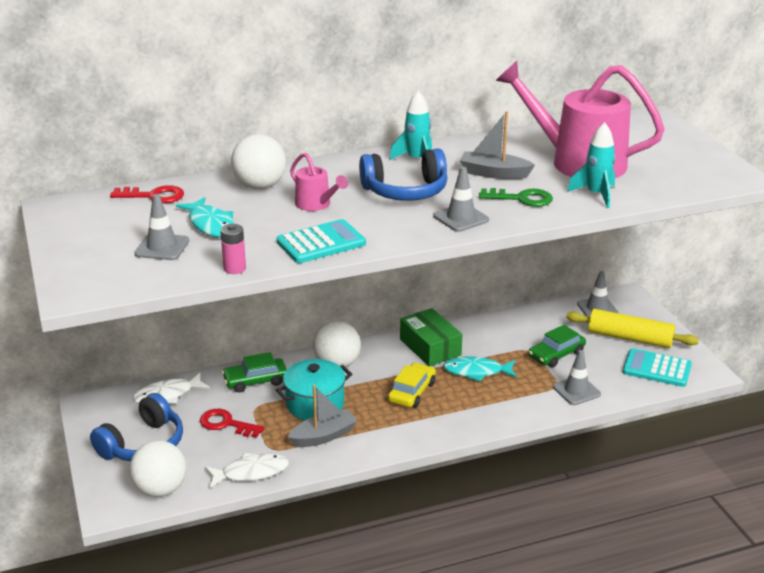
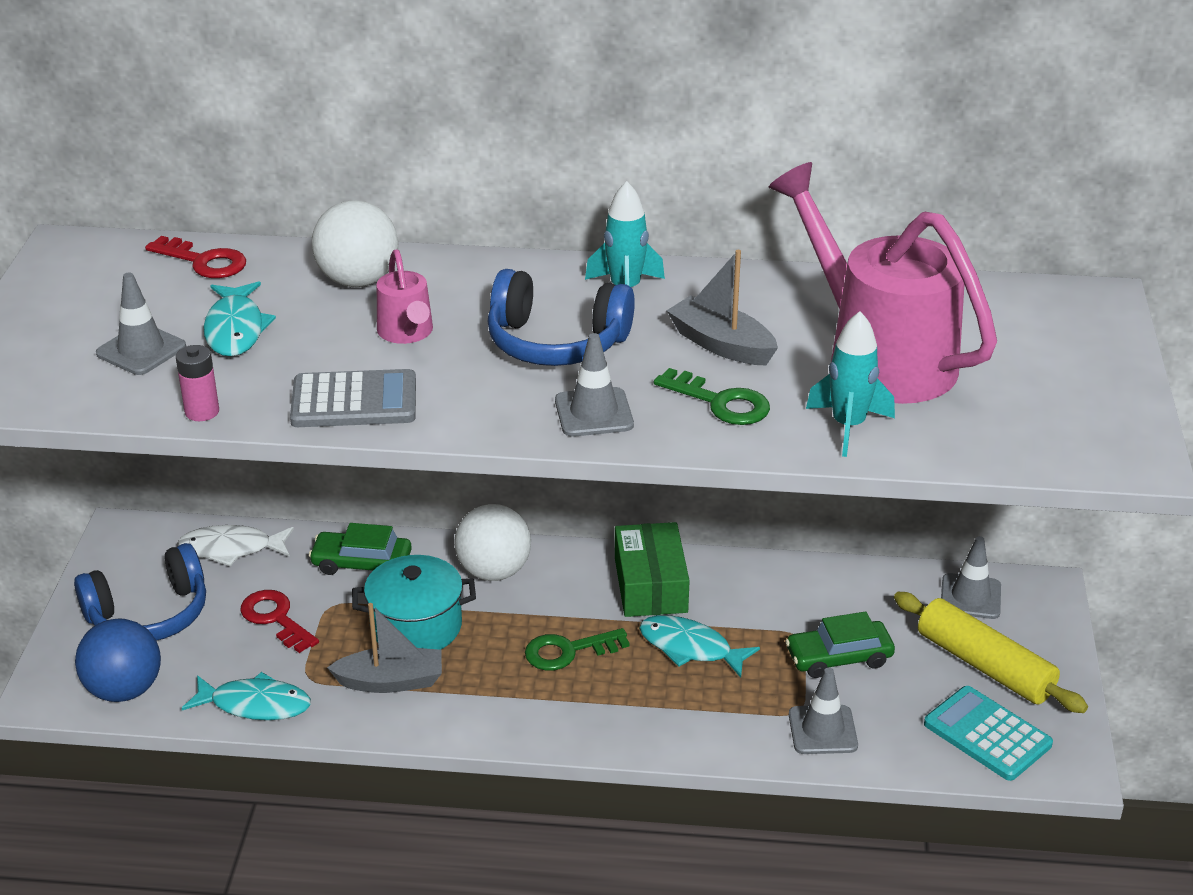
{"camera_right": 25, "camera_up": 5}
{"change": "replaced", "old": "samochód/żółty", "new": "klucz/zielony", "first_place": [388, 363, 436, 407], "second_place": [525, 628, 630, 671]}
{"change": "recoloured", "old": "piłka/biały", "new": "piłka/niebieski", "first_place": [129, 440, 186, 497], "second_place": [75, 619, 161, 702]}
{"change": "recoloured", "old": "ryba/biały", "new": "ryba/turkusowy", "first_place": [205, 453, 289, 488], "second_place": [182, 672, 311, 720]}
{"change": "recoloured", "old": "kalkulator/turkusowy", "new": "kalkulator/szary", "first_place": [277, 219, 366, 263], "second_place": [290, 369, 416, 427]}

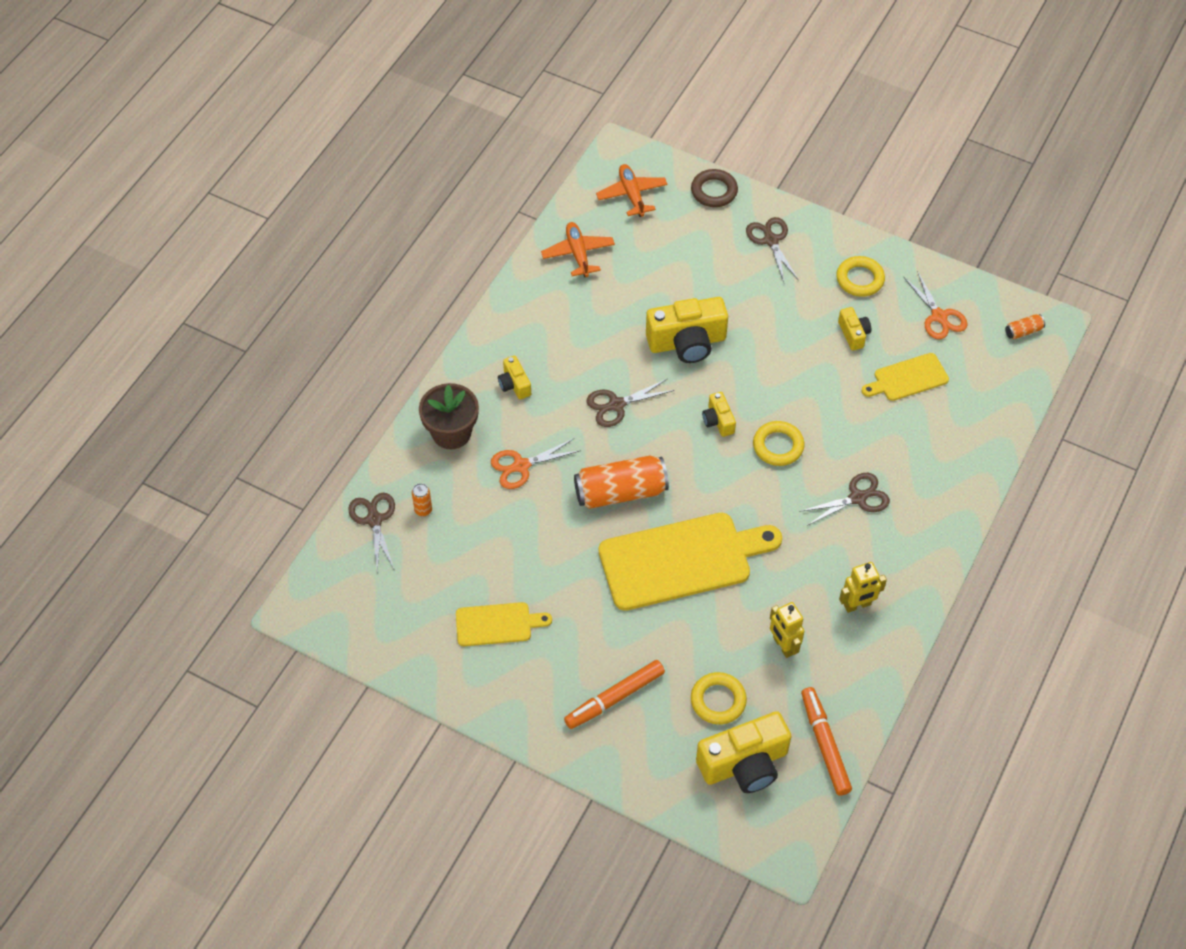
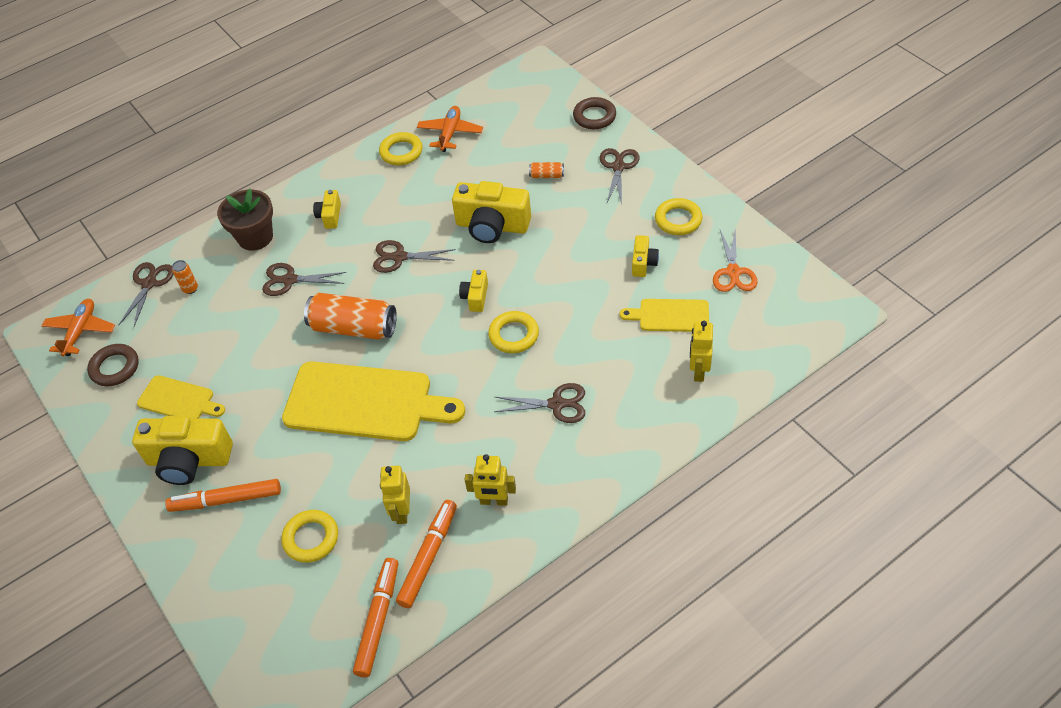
{"camera_right": 30, "camera_up": -5}
{"change": "added", "new": "pierścień/brązowy", "second_place": [87, 344, 139, 386]}
{"change": "added", "new": "pierścień/żółty", "second_place": [379, 132, 423, 165]}
{"change": "added", "new": "flamaster/pomarańczowy", "second_place": [396, 500, 457, 608]}
{"change": "added", "new": "robot/żółty", "second_place": [690, 321, 713, 382]}
{"change": "moved", "old": "samolot/pomarańczowy", "first_place": [596, 164, 668, 217], "second_place": [42, 299, 115, 356]}
{"change": "moved", "old": "aparat fotograficzny/żółty", "first_place": [696, 711, 792, 793], "second_place": [132, 416, 233, 485]}
{"change": "moved", "old": "puszka/pomarańczowy", "first_place": [1005, 314, 1045, 339], "second_place": [529, 162, 564, 178]}
{"change": "recoloured", "old": "nożyczki/pomarańczowy", "new": "nożyczki/brązowy", "first_place": [491, 439, 581, 489], "second_place": [262, 263, 346, 296]}

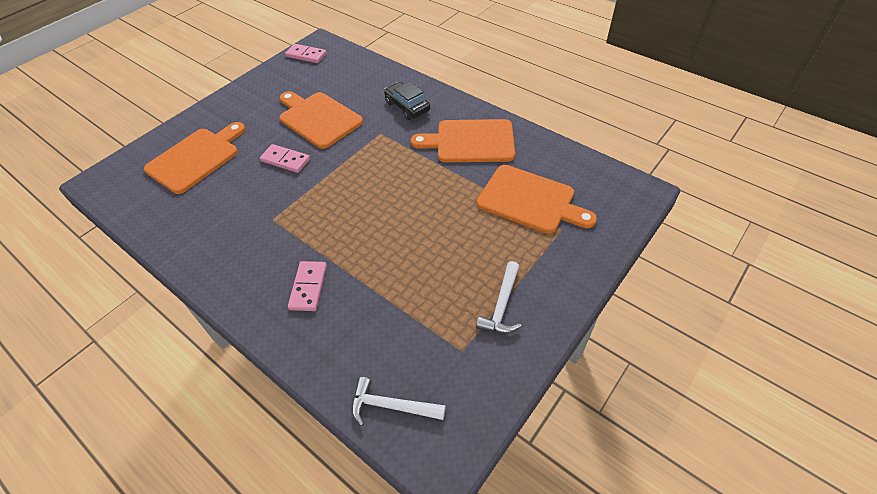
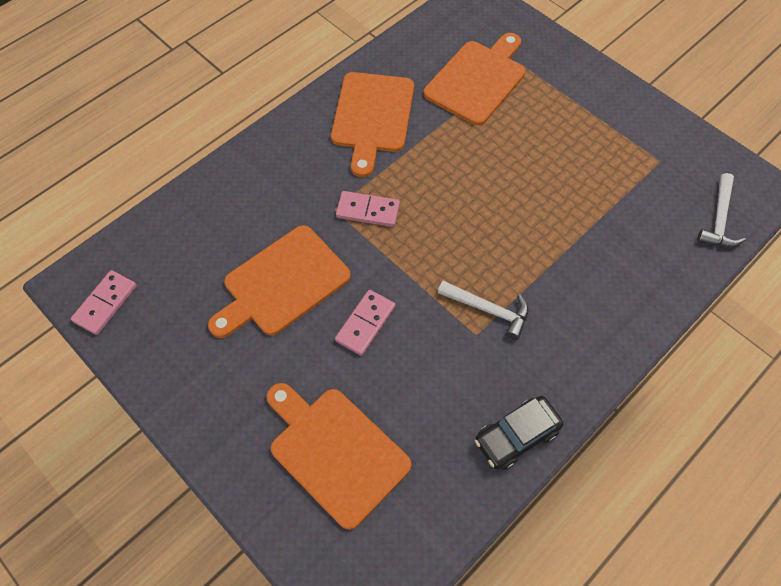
{"camera_right": -85, "camera_up": 10}
{"change": "moved", "old": "kostka domina/różowy", "first_place": [288, 261, 327, 311], "second_place": [336, 191, 400, 227]}
{"change": "moved", "old": "samochód/czarny", "first_place": [384, 81, 430, 120], "second_place": [475, 396, 563, 470]}
{"change": "moved", "old": "młotek/biały", "first_place": [476, 261, 521, 334], "second_place": [438, 281, 528, 340]}

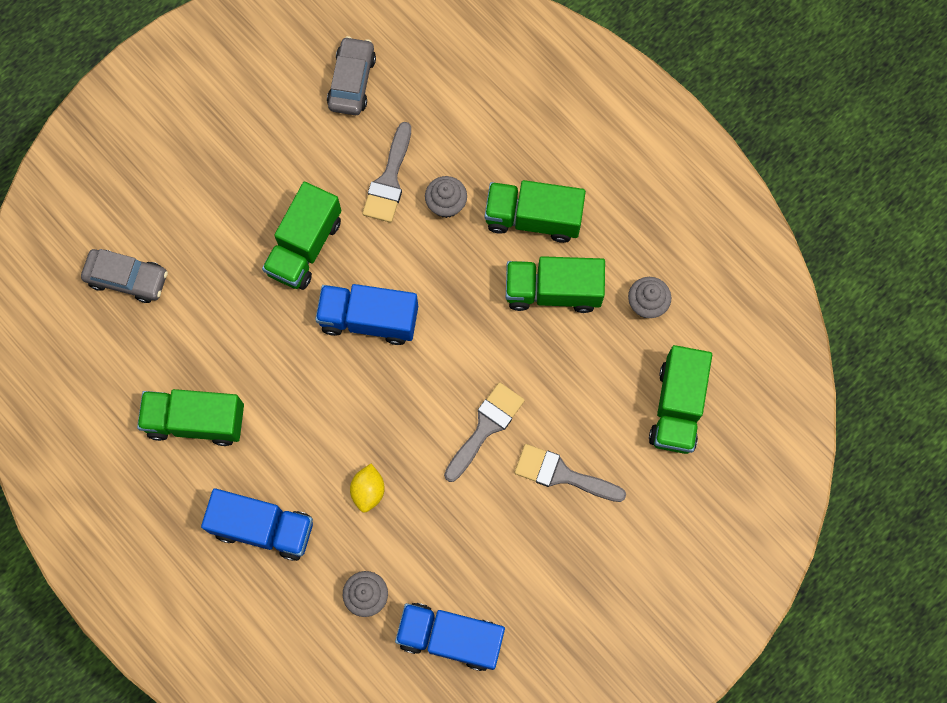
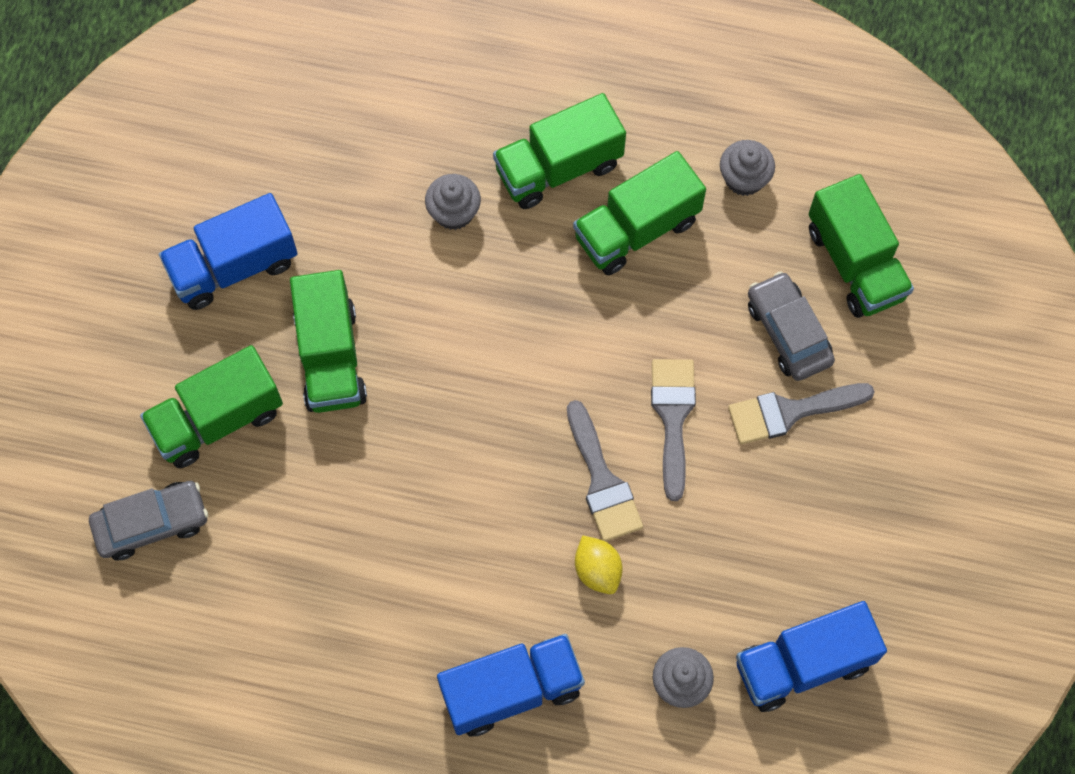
{"camera_right": -35, "camera_up": -5}
{"change": "moved", "old": "ciężarówka/zielony", "first_place": [137, 389, 244, 446], "second_place": [140, 345, 283, 468]}
{"change": "moved", "old": "ciężarówka/niebieski", "first_place": [315, 284, 418, 345], "second_place": [159, 193, 298, 310]}
{"change": "moved", "old": "samochód/szary", "first_place": [327, 36, 376, 115], "second_place": [748, 271, 835, 381]}
{"change": "moved", "old": "pędzel/szary", "first_place": [362, 122, 411, 223], "second_place": [567, 400, 643, 542]}

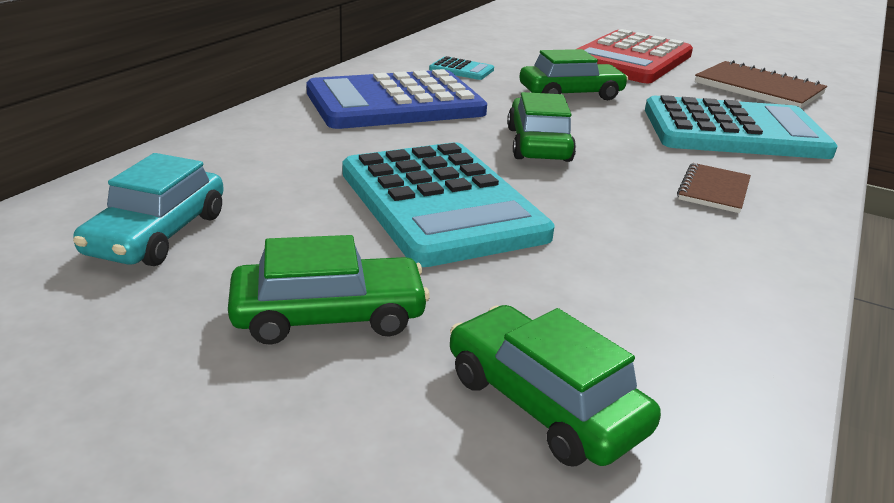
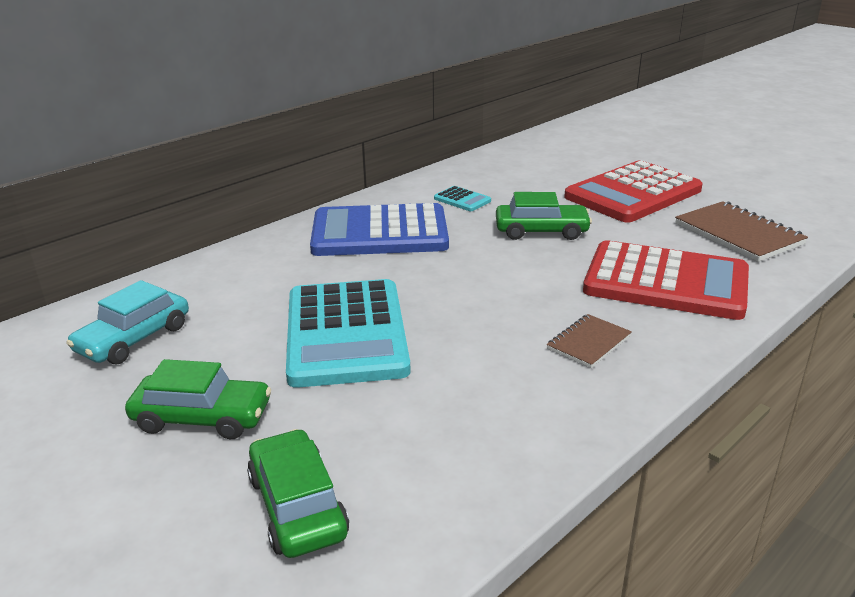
{"camera_right": 20, "camera_up": 0}
{"change": "removed", "old": "samochód/zielony", "first_place": [507, 92, 576, 162]}
{"change": "recoloured", "old": "kalkulator/turkusowy", "new": "kalkulator/czerwony", "first_place": [645, 95, 838, 159], "second_place": [583, 240, 749, 320]}

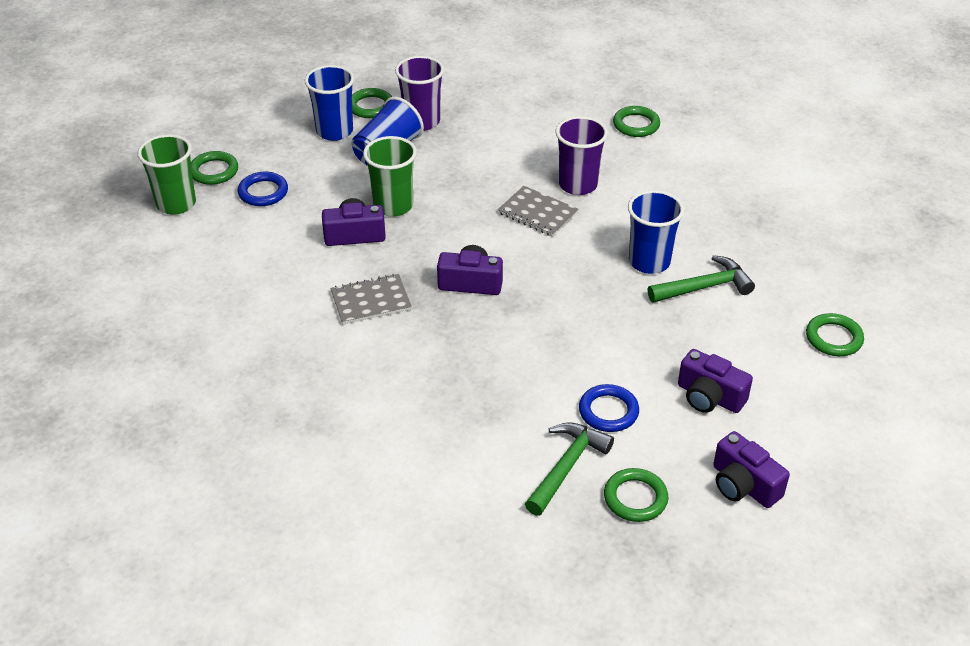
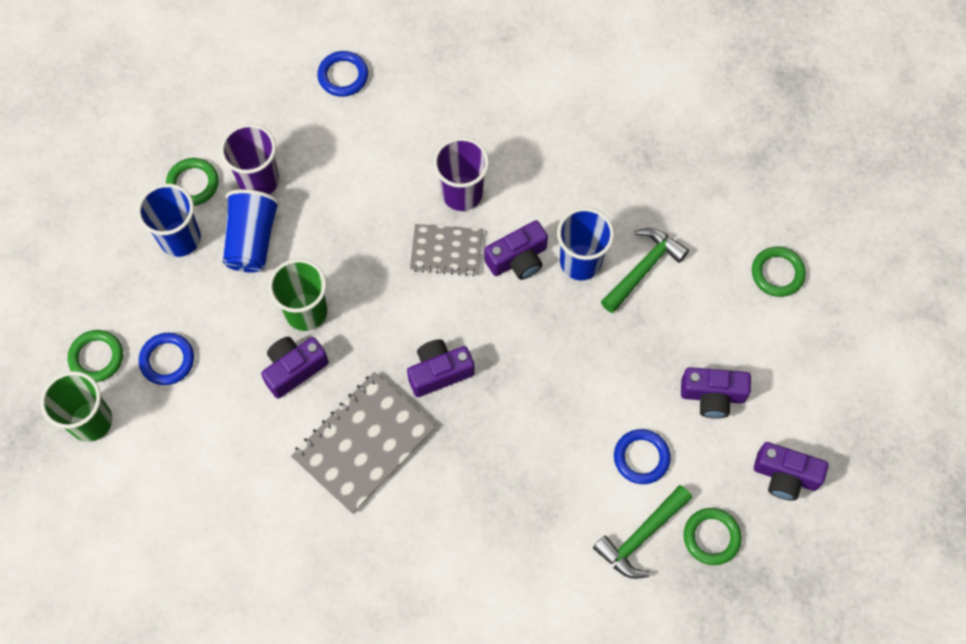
{"camera_right": -30, "camera_up": 25}
{"change": "removed", "old": "pierścień/zielony", "first_place": [613, 106, 660, 137]}
{"change": "added", "new": "pierścień/niebieski", "second_place": [317, 51, 368, 97]}
{"change": "added", "new": "aparat fotograficzny/fioletowy", "second_place": [484, 220, 548, 280]}
{"change": "turned", "old": "młotek/zielony", "first_place": [525, 422, 614, 516], "second_place": [593, 485, 692, 579], "degrees": -135}
{"change": "resized", "old": "zeszyt/szary", "first_place": [330, 274, 412, 324], "second_place": [291, 372, 436, 514], "factor": 1.65}

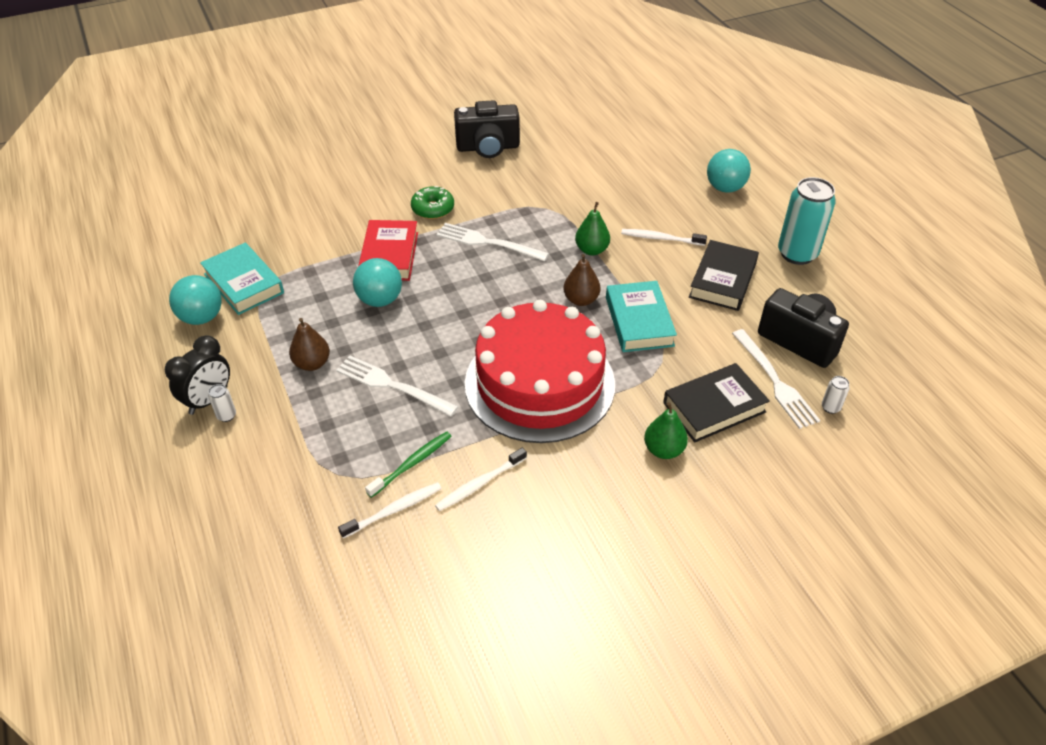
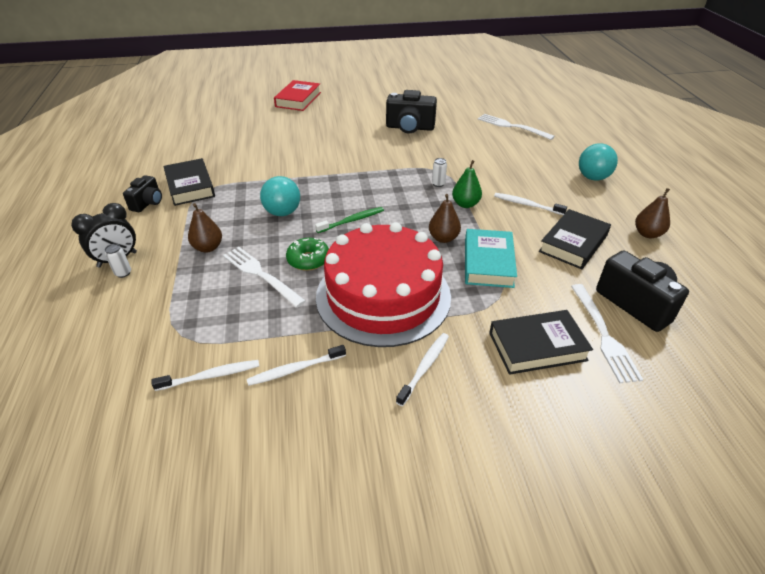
{"camera_right": 15, "camera_up": -5}
{"change": "removed", "old": "gruszka/zielony", "first_place": [644, 402, 688, 459]}
{"change": "added", "new": "szczoteczka do zębów/biały", "second_place": [396, 333, 449, 406]}
{"change": "moved", "old": "książka/czerwony", "first_place": [358, 220, 418, 281], "second_place": [274, 80, 321, 111]}
{"change": "moved", "old": "szczoteczka do zębów/zielony", "first_place": [365, 431, 452, 498], "second_place": [315, 207, 384, 233]}
{"change": "moved", "old": "donut/zielony", "first_place": [411, 186, 454, 219], "second_place": [286, 238, 329, 271]}
{"change": "moved", "old": "widelec/biały", "first_place": [436, 223, 549, 261], "second_place": [478, 114, 555, 140]}
{"change": "moved", "old": "puszka/biały", "first_place": [822, 376, 850, 414], "second_place": [432, 158, 447, 187]}
{"change": "replaced", "old": "piłka/turkusowy", "new": "aparat fotograficzny/czarny", "first_place": [169, 275, 222, 325], "second_place": [123, 175, 162, 212]}
{"change": "replaced", "old": "puszka/turkusowy", "new": "gruszka/brązowy", "first_place": [778, 177, 836, 265], "second_place": [635, 188, 670, 238]}
{"change": "recoloured", "old": "książka/turkusowy", "new": "książka/czarny", "first_place": [200, 243, 284, 315], "second_place": [163, 158, 215, 206]}

